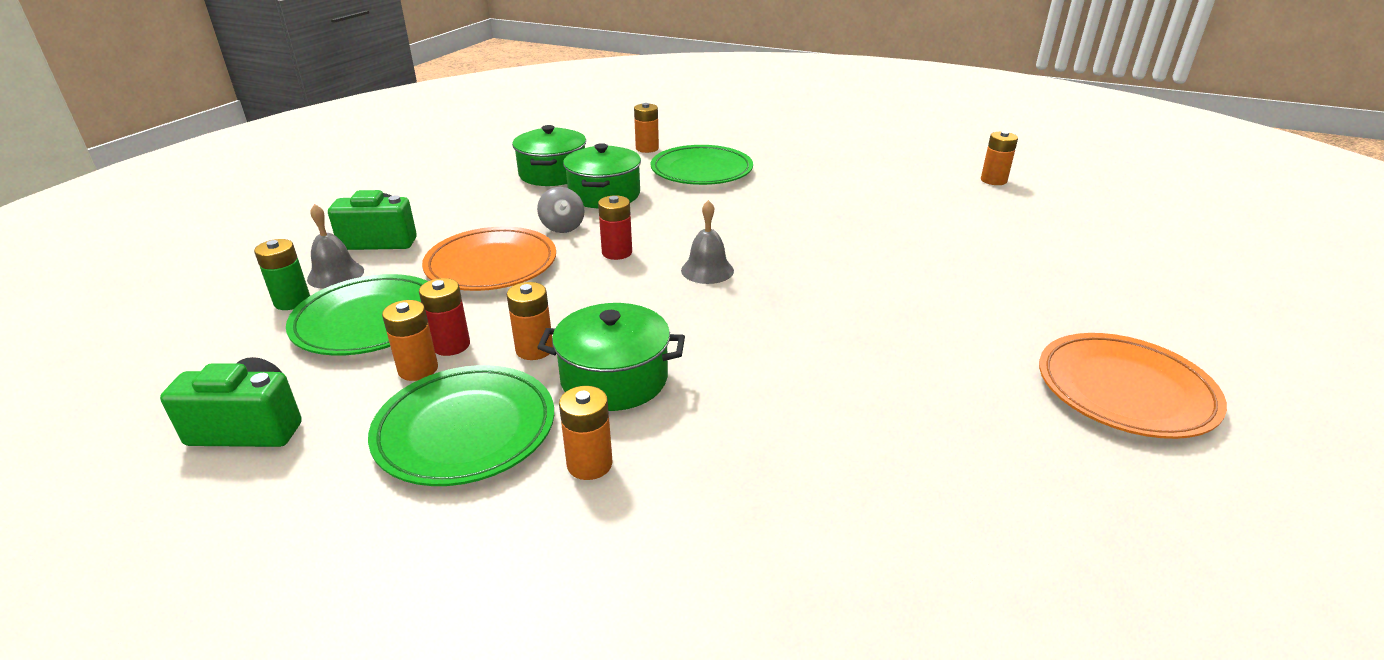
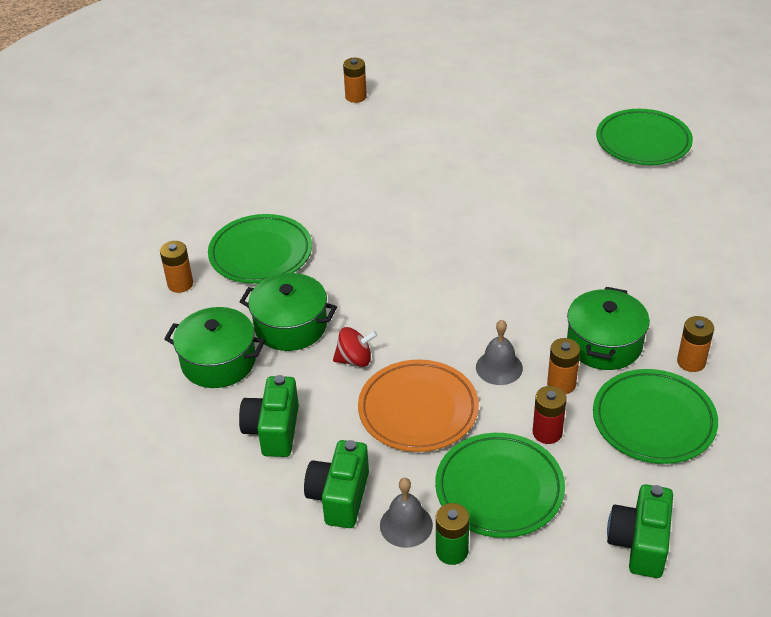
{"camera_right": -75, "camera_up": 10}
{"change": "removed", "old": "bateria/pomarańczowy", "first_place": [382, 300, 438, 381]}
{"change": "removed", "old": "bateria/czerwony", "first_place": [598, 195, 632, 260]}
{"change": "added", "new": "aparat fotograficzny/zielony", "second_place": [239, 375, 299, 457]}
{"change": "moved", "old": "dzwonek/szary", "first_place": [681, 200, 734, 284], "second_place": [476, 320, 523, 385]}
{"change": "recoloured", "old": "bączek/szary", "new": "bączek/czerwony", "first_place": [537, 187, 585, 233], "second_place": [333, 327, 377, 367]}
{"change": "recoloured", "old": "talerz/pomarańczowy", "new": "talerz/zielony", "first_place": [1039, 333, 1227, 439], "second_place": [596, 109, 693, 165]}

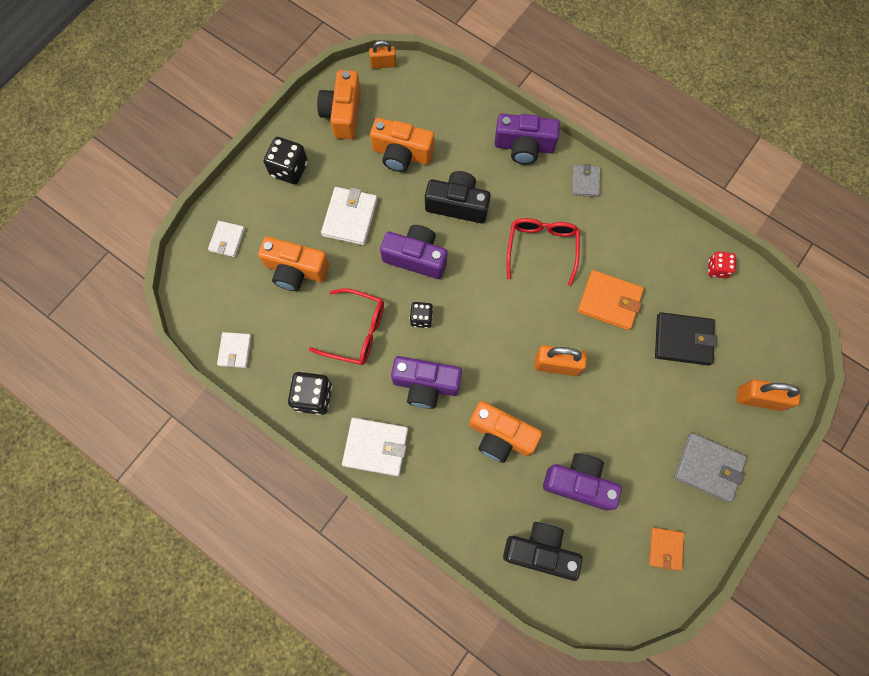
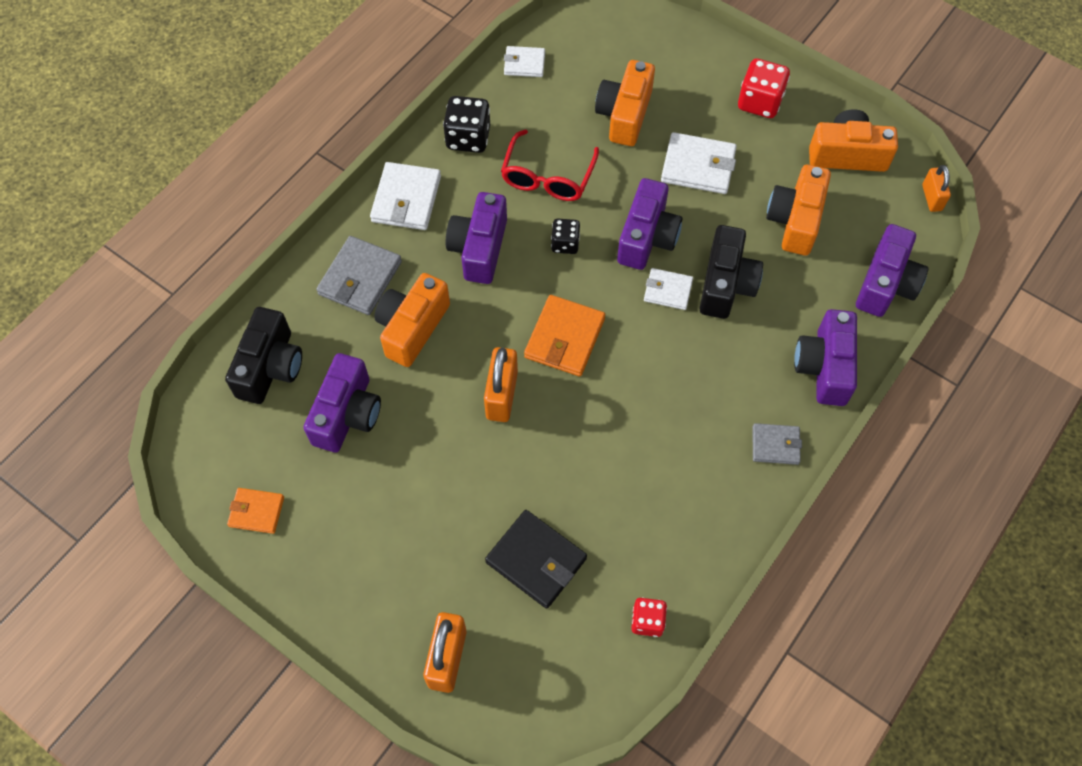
{"camera_right": 90, "camera_up": -10}
{"change": "removed", "old": "okulary/czerwony", "first_place": [507, 218, 580, 286]}
{"change": "added", "new": "aparat fotograficzny/fioletowy", "second_place": [856, 224, 928, 317]}
{"change": "moved", "old": "portfel/biały", "first_place": [208, 221, 245, 257], "second_place": [644, 268, 693, 310]}
{"change": "moved", "old": "portfel/pomarańczowy", "first_place": [578, 270, 644, 330], "second_place": [524, 295, 605, 376]}
{"change": "moved", "old": "portfel/szary", "first_place": [674, 433, 747, 502], "second_place": [316, 236, 402, 315]}
{"change": "recoloured", "old": "kostka do gry/czarny", "new": "kostka do gry/czerwony", "first_place": [264, 137, 308, 184], "second_place": [738, 58, 790, 118]}
{"change": "turned", "old": "portfel/czarny", "first_place": [655, 312, 717, 366], "second_place": [485, 510, 587, 609], "degrees": -60}

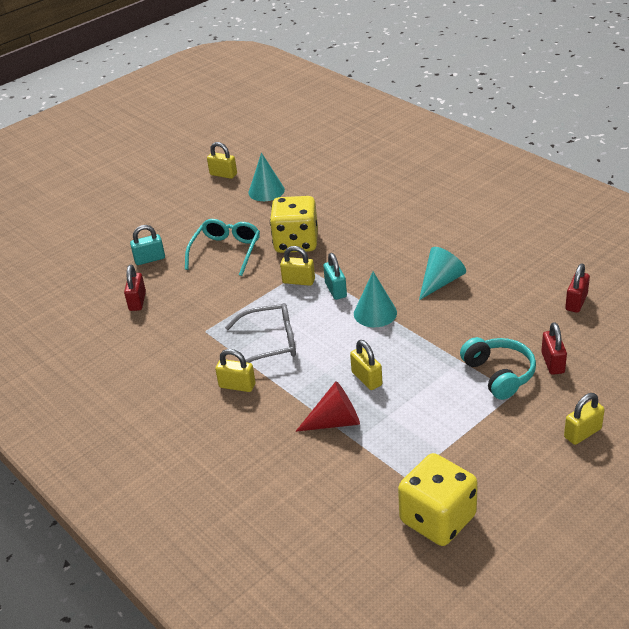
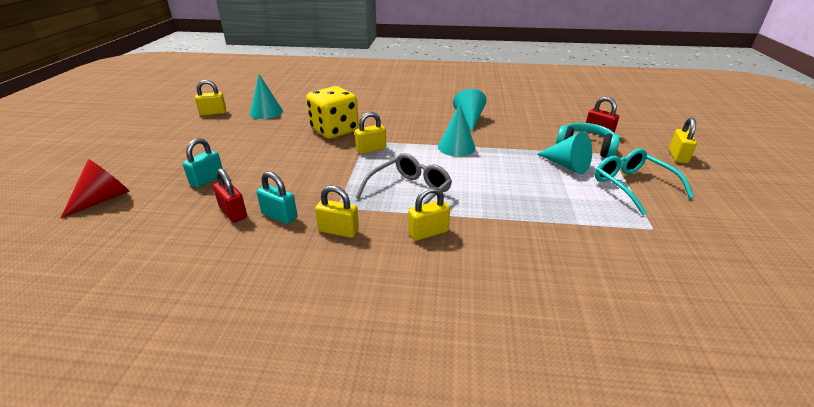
{"camera_right": -45, "camera_up": -5}
{"change": "removed", "old": "kostka do gry/żółty", "first_place": [398, 453, 478, 546]}
{"change": "removed", "old": "kłódka/czerwony", "first_place": [565, 264, 590, 313]}
{"change": "added", "new": "stożek/turkusowy", "second_place": [538, 132, 592, 174]}
{"change": "moved", "old": "okulary/turkusowy", "first_place": [185, 219, 260, 276], "second_place": [595, 149, 694, 215]}
{"change": "moved", "old": "stożek/czerwony", "first_place": [295, 381, 360, 432], "second_place": [61, 159, 130, 218]}
{"change": "moved", "old": "kłódka/turkusowy", "first_place": [323, 253, 347, 300], "second_place": [256, 171, 297, 224]}
{"change": "moved", "old": "kłódka/żółty", "first_place": [350, 340, 382, 390], "second_place": [315, 185, 359, 238]}

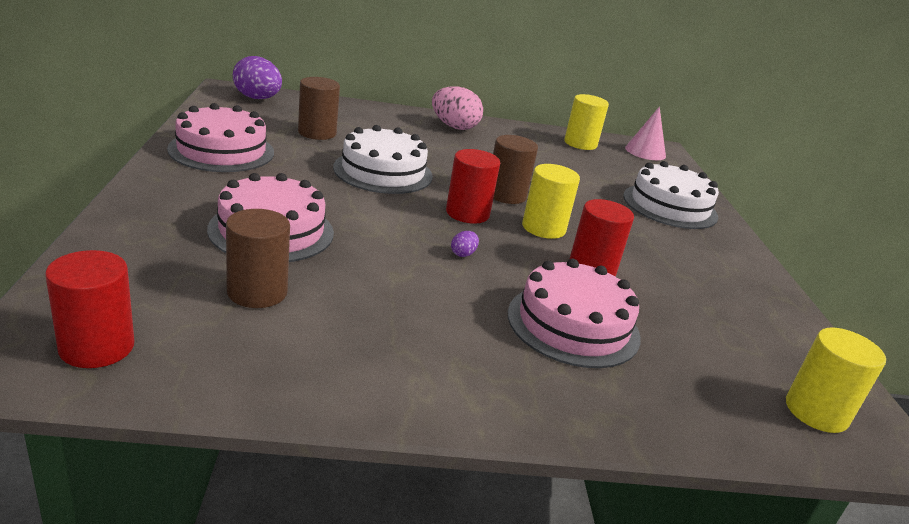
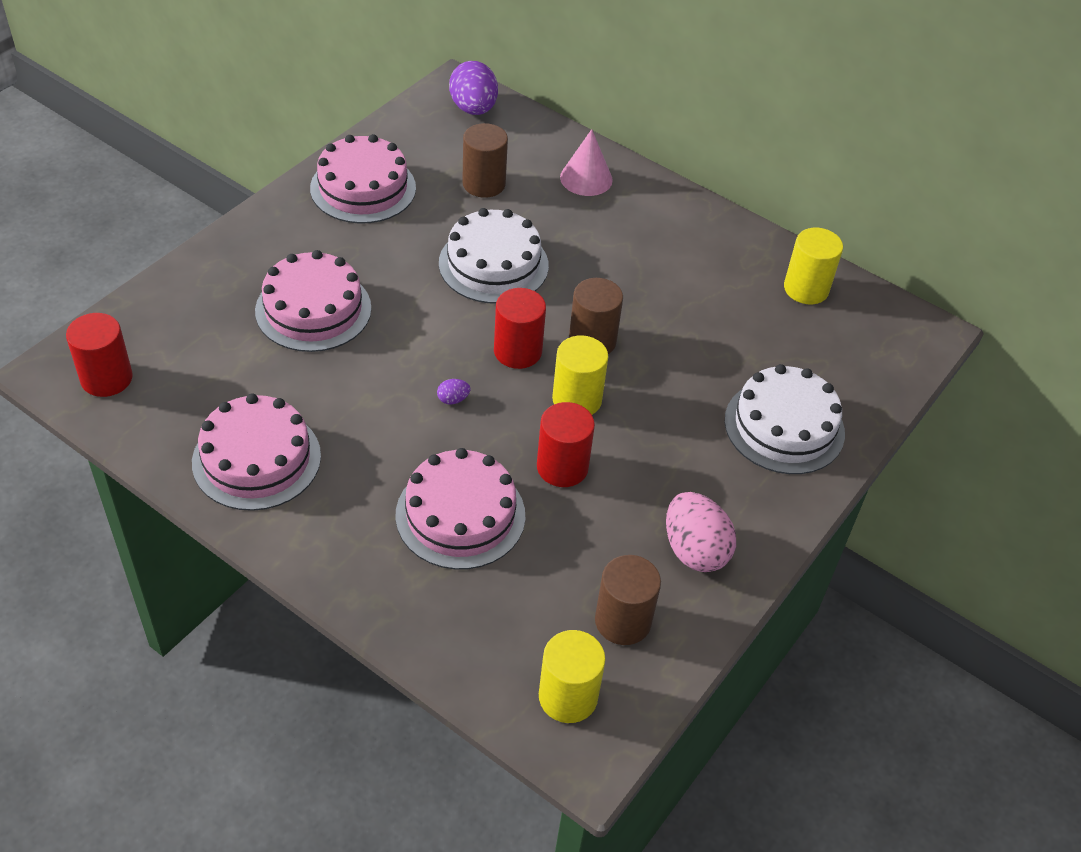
{"camera_right": 40, "camera_up": 20}
{"change": "added", "new": "tort/różowy", "second_place": [192, 394, 321, 511]}
{"change": "moved", "old": "walec/brązowy", "first_place": [226, 209, 290, 308], "second_place": [595, 555, 661, 645]}
{"change": "moved", "old": "jajko/różowy", "first_place": [432, 86, 483, 130], "second_place": [666, 492, 736, 572]}
{"change": "moved", "old": "stożek/różowy", "first_place": [625, 107, 666, 160], "second_place": [560, 129, 613, 196]}

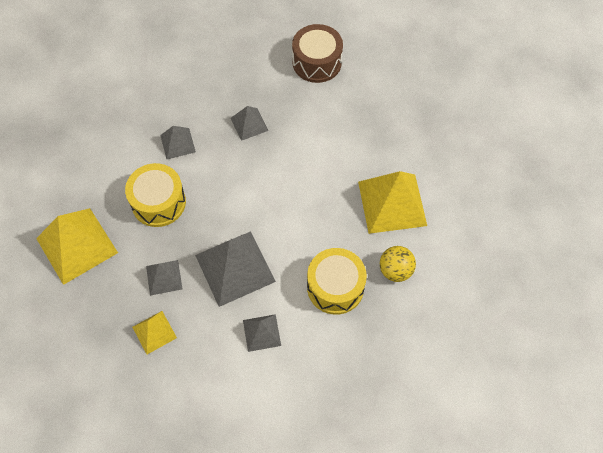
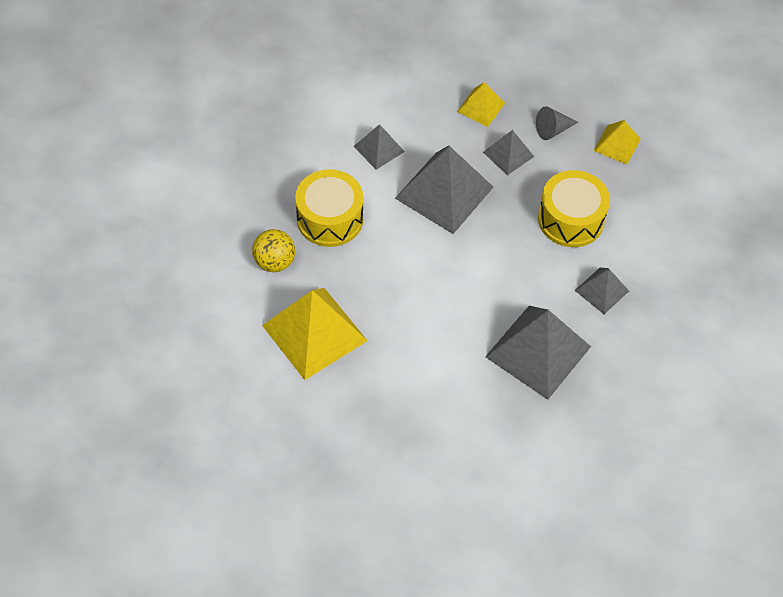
{"camera_right": 150, "camera_up": -5}
{"change": "removed", "old": "bęben/brązowy", "first_place": [292, 24, 343, 83]}
{"change": "added", "new": "stożek/szary", "second_place": [536, 106, 578, 140]}
{"change": "resized", "old": "piramida/żółty", "first_place": [36, 208, 118, 285], "second_place": [593, 120, 641, 165], "factor": 0.52}
{"change": "resized", "old": "piramida/szary", "first_place": [231, 106, 269, 141], "second_place": [485, 306, 591, 400], "factor": 1.91}

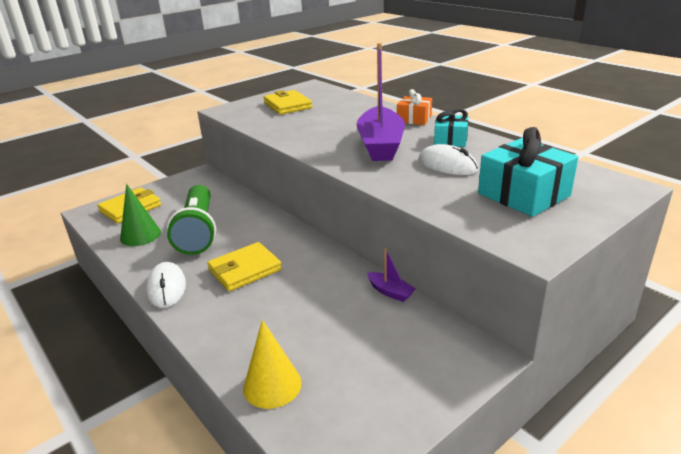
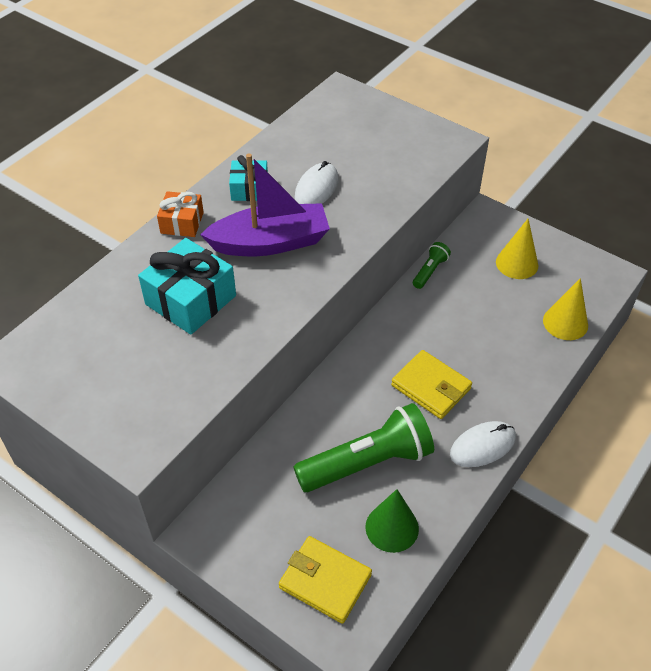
{"camera_right": -105, "camera_up": 20}
{"change": "removed", "old": "portfel/żółty", "first_place": [263, 90, 312, 115]}
{"change": "added", "new": "stożek/żółty", "second_place": [496, 219, 538, 279]}
{"change": "moved", "old": "prezent/turkusowy", "first_place": [478, 127, 578, 217], "second_place": [138, 238, 236, 334]}
{"change": "replaced", "old": "łódka/fioletowy", "new": "latarka/zielony", "first_place": [367, 248, 416, 302], "second_place": [413, 242, 451, 289]}

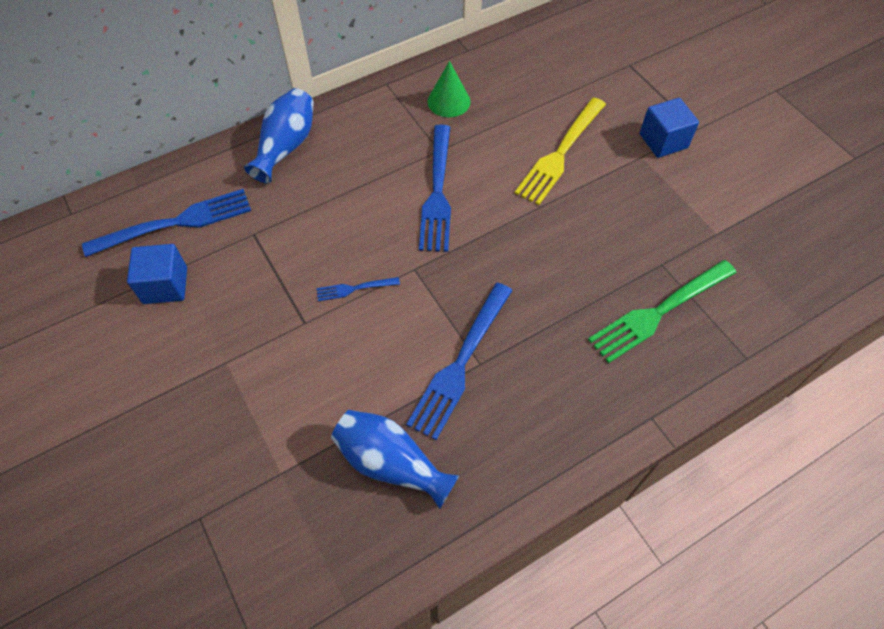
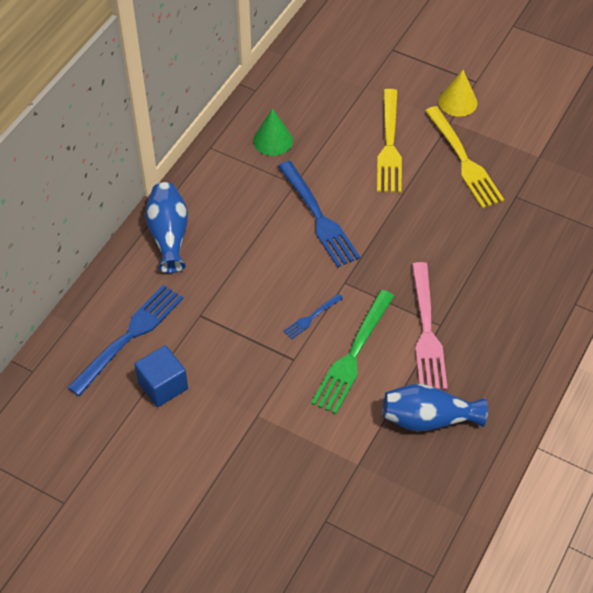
{"camera_right": -30, "camera_up": -5}
{"change": "added", "new": "widelec/żółty", "second_place": [425, 106, 504, 208]}
{"change": "moved", "old": "widelec/zielony", "first_place": [588, 260, 736, 363], "second_place": [311, 290, 394, 414]}
{"change": "replaced", "old": "sześcian/niebieski", "new": "stożek/żółty", "first_place": [640, 98, 699, 158], "second_place": [439, 70, 478, 117]}
{"change": "recoloured", "old": "widelec/niebieski", "new": "widelec/różowy", "first_place": [406, 283, 513, 440], "second_place": [412, 262, 447, 389]}

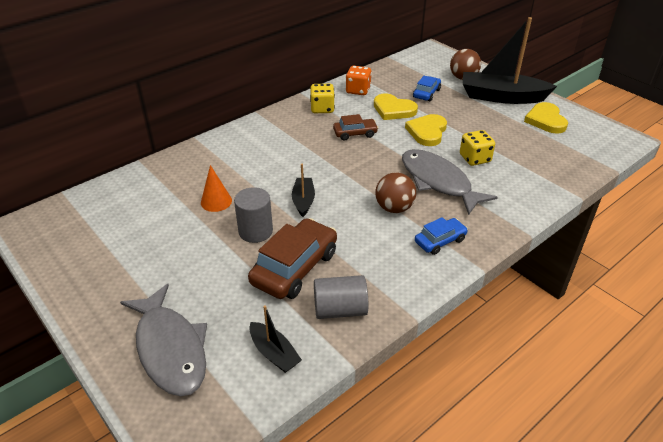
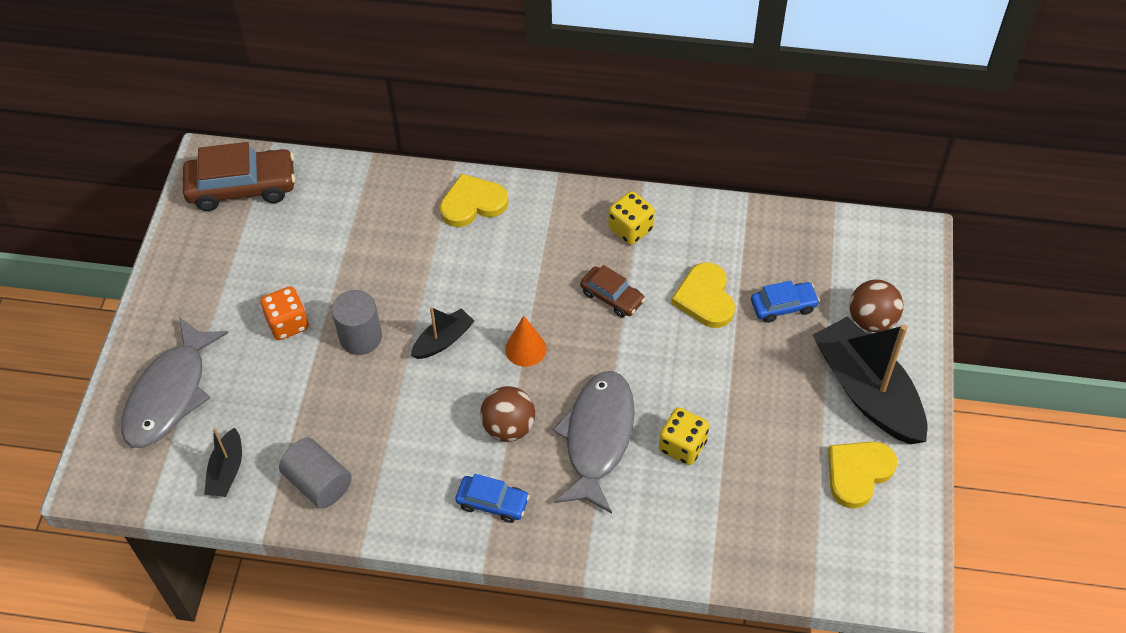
{"camera_right": 50, "camera_up": 15}
{"change": "moved", "old": "stożek/pomarańczowy", "first_place": [201, 165, 232, 212], "second_place": [505, 316, 546, 367]}
{"change": "moved", "old": "samochód/brązowy", "first_place": [248, 218, 337, 299], "second_place": [183, 142, 295, 211]}
{"change": "moved", "old": "kostka do gry/pomarańczowy", "first_place": [346, 66, 372, 95], "second_place": [260, 286, 309, 340]}
{"change": "moved", "old": "serce/żółty", "first_place": [405, 114, 447, 146], "second_place": [440, 174, 509, 227]}

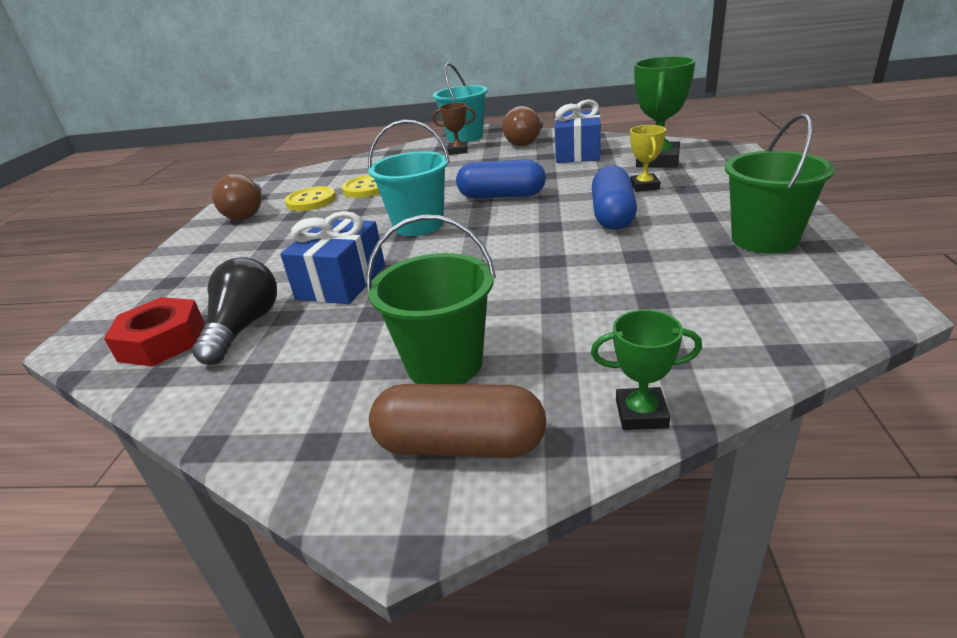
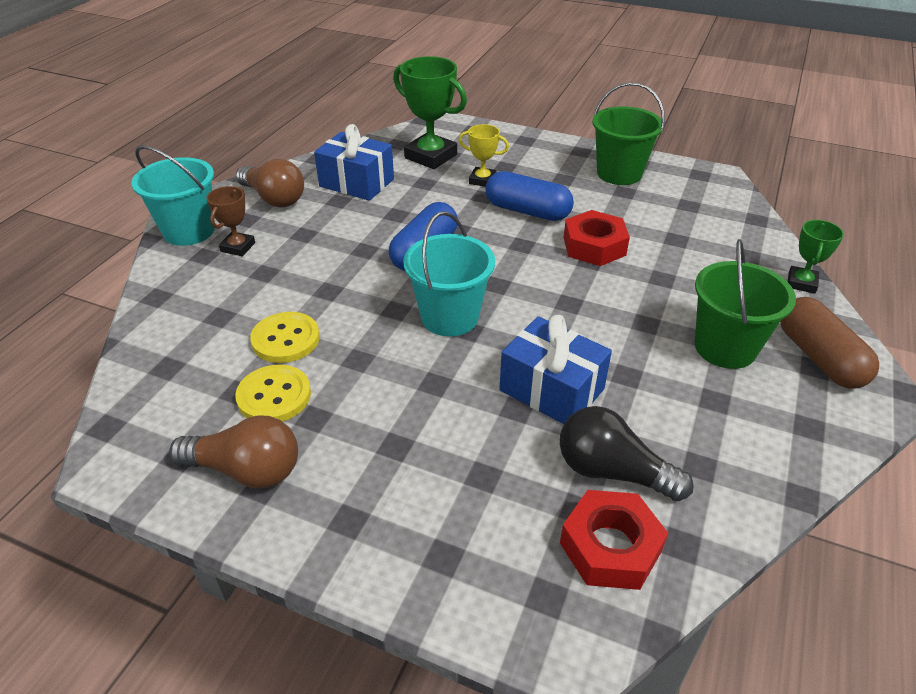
{"camera_right": -75, "camera_up": 10}
{"change": "added", "new": "nakrętka/czerwony", "second_place": [564, 210, 630, 266]}
{"change": "turned", "old": "kapsułka/brązowy", "first_place": [369, 384, 546, 458], "second_place": [780, 297, 879, 389], "degrees": -45}

